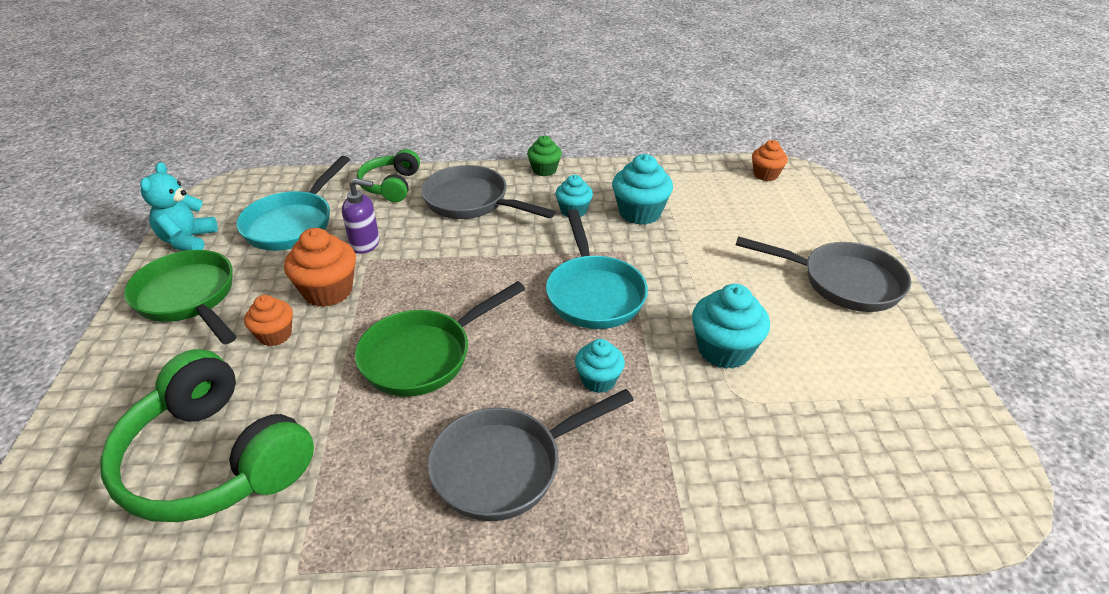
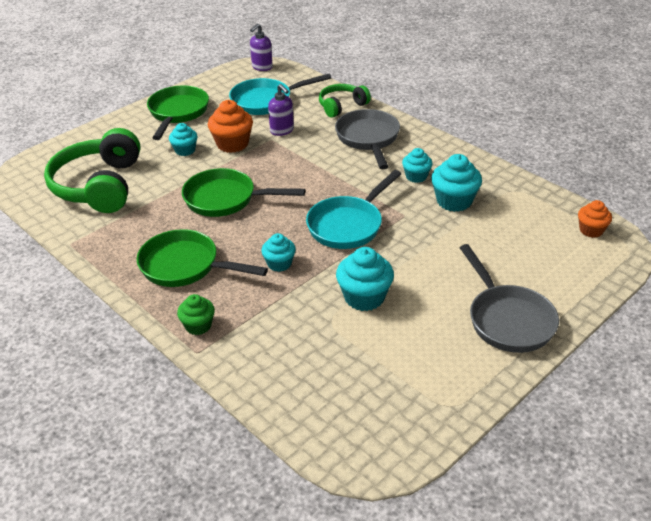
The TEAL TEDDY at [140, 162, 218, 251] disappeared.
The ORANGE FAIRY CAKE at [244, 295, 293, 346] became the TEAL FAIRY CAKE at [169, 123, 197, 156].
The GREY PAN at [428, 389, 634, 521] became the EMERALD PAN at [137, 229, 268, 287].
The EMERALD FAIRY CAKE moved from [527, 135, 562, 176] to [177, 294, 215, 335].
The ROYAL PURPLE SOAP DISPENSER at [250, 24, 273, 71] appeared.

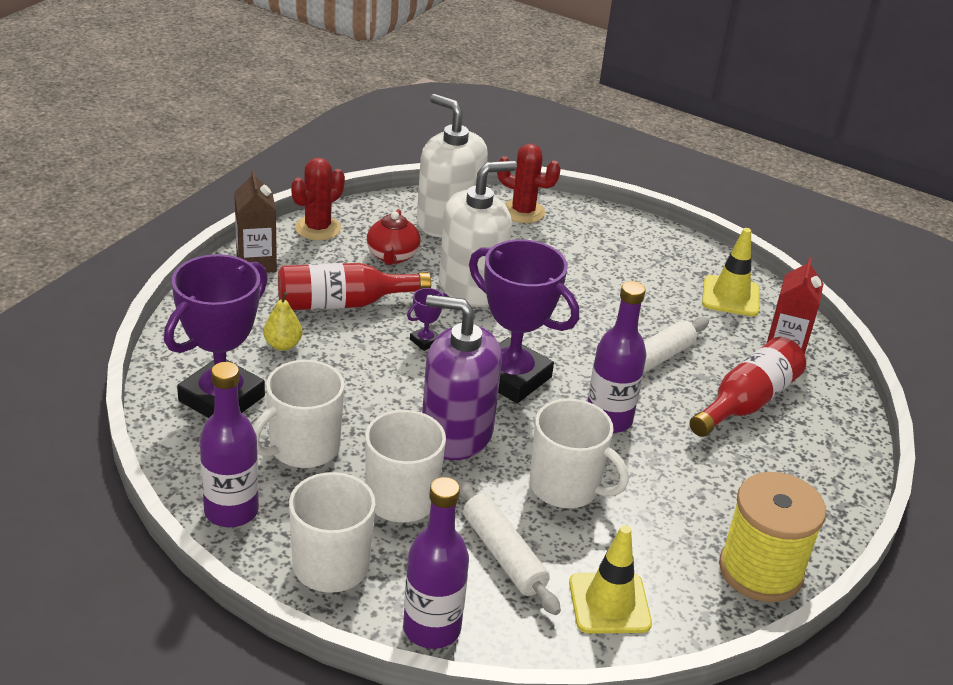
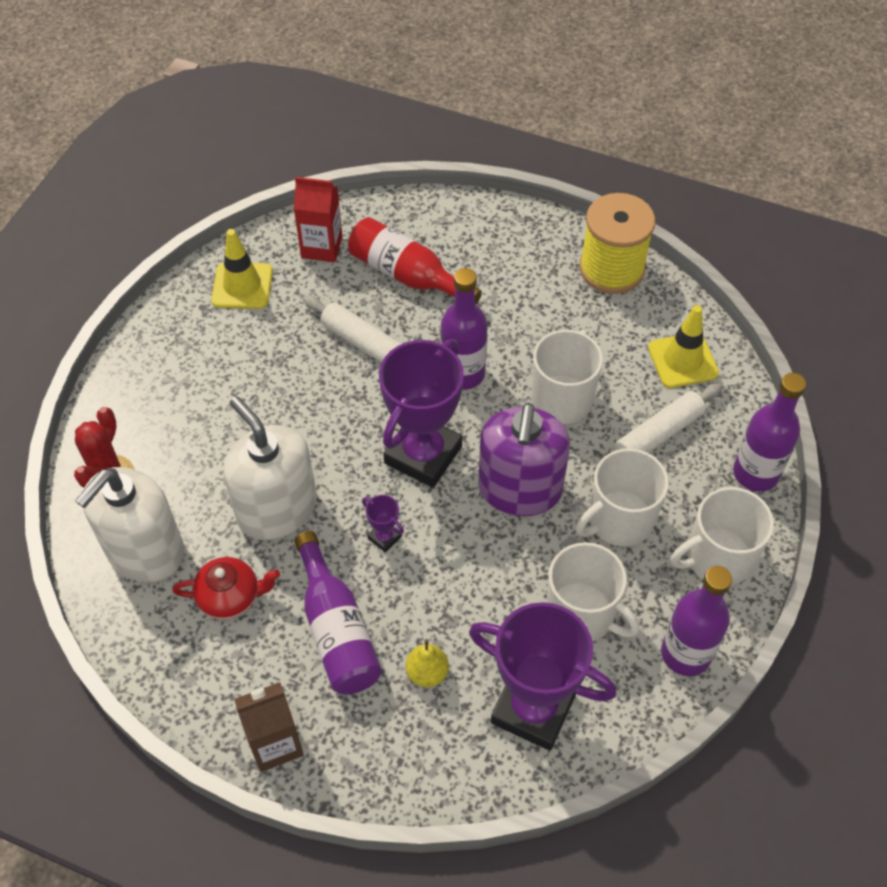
The CRIMSON FLASK at [278, 263, 431, 310] became the ROYAL PURPLE FLASK at [294, 531, 382, 695].
The CRIMSON CACTUS at [291, 157, 345, 240] disappeared.

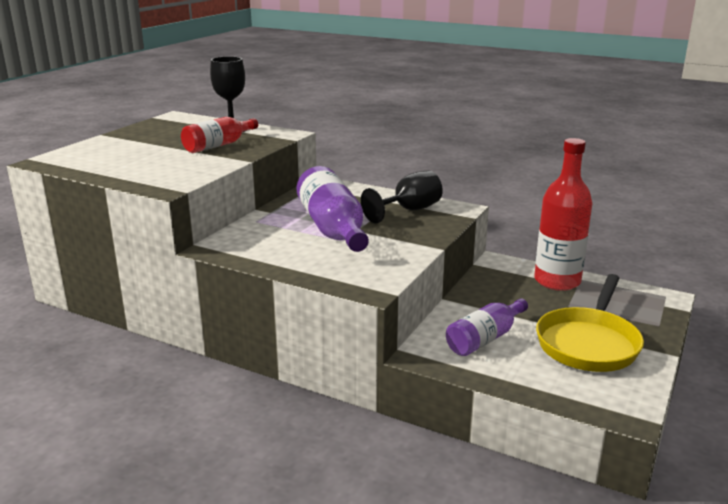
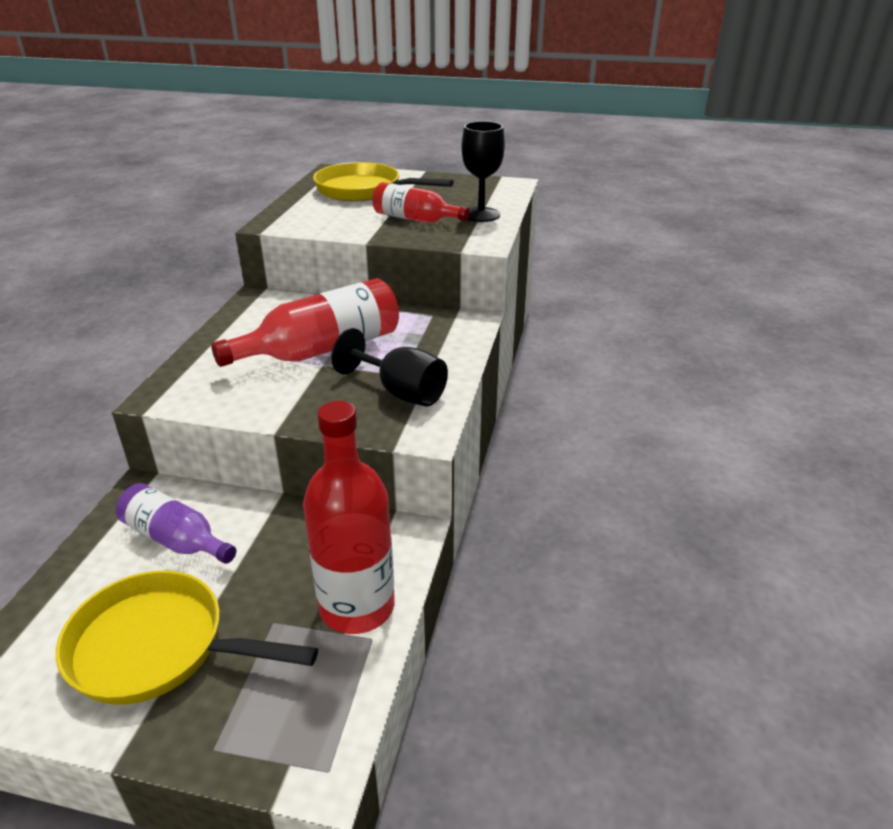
The ROYAL PURPLE FLASK at [297, 166, 369, 252] became the CRIMSON FLASK at [211, 278, 399, 367].
The GOLDEN PAN at [313, 162, 454, 201] appeared.

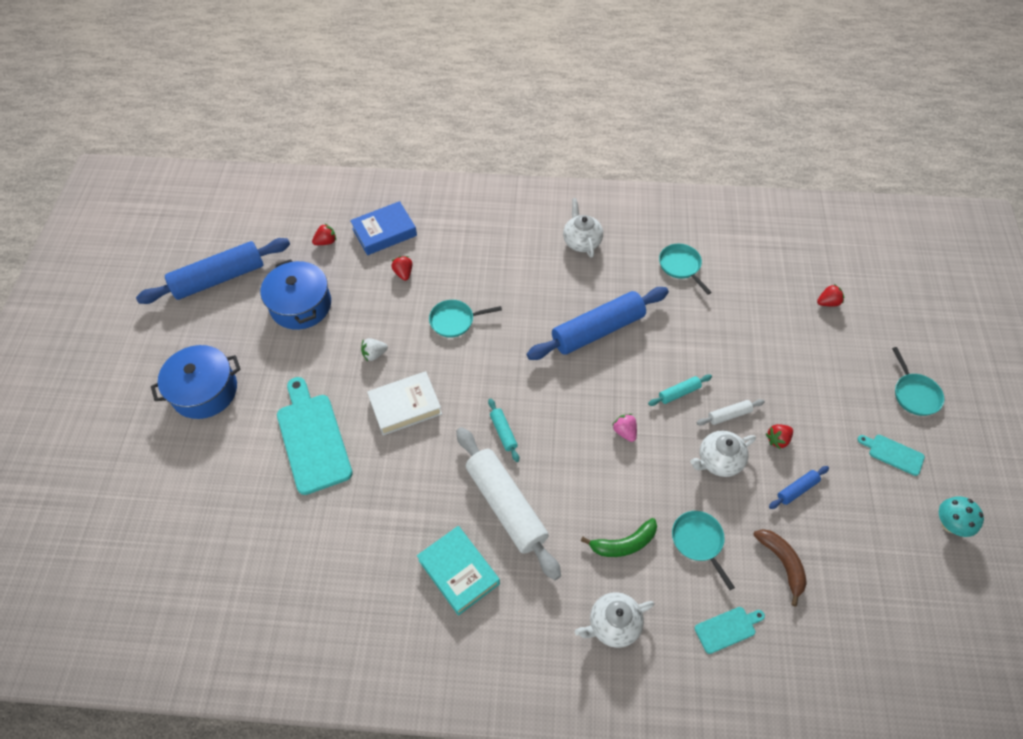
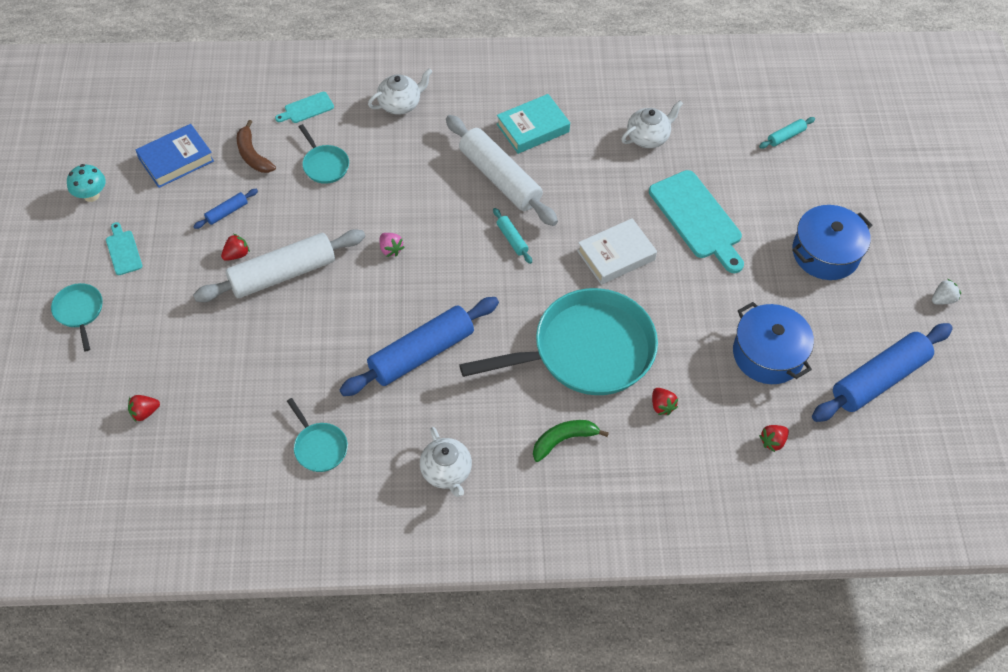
The ROYAL BLUE HARDBACK moved from [350, 201, 417, 255] to [136, 124, 214, 188].
The SNOW-WHITE TOY STRAWBERRY moved from [361, 338, 388, 361] to [932, 279, 961, 305].
The TEAL HARDBACK at [417, 526, 500, 616] turned 75 degrees counterclockwise.
The TEAL PAN at [429, 300, 502, 338] changed to 2.38 times the size.
The EMERALD BANANA moved from [581, 518, 657, 557] to [533, 420, 609, 462].
The TEAL PASTRY ROLLER moved from [648, 374, 712, 406] to [759, 117, 815, 149].
The SNOW-WHITE CHINA TEAPOT moved from [690, 430, 756, 477] to [621, 101, 683, 148].
The SNOW-WHITE PASTRY ROLLER at [697, 399, 765, 426] changed to 2.33 times the size.
The TEAL BREAD BOARD at [857, 435, 925, 476] turned 135 degrees counterclockwise.

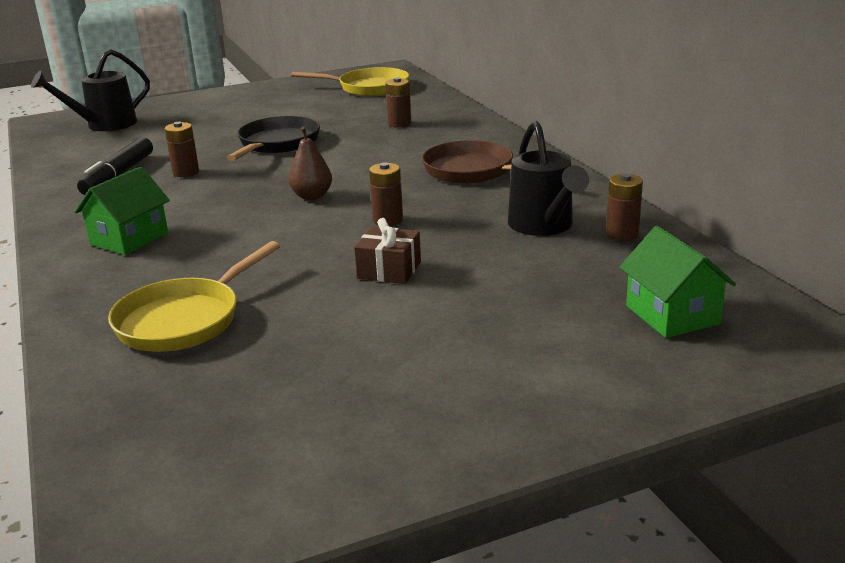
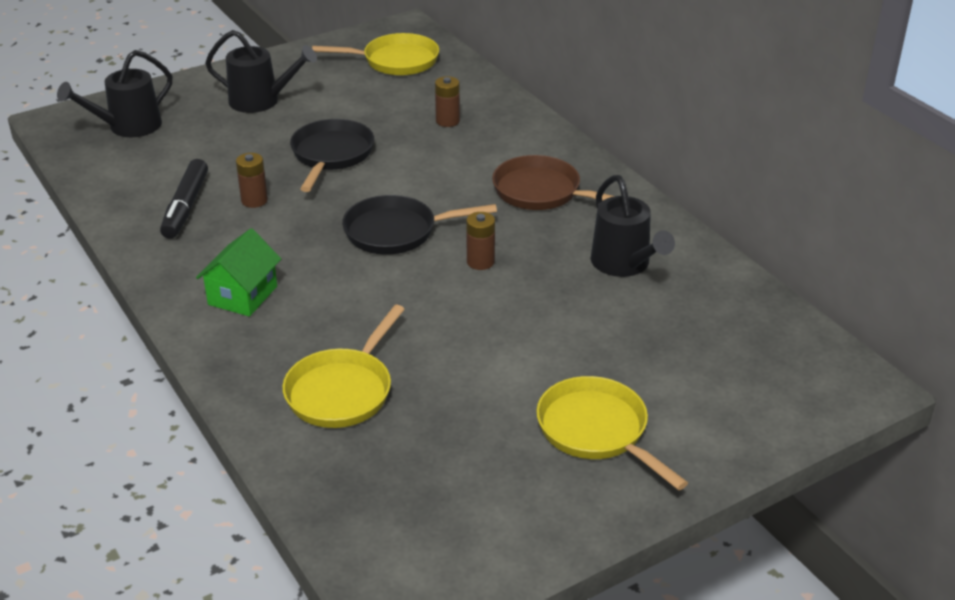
The DARK BROWN TOY PEAR at [288, 127, 332, 200] was replaced by the EBONY PAN at [342, 195, 497, 255].
The DARK BROWN GIFT at [354, 218, 421, 284] disappeared.
The DARK BROWN BATTERY at [606, 174, 643, 241] disappeared.
The EMERALD HOUSE at [619, 226, 736, 338] disappeared.
The EBONY SPRINKLING CAN at [205, 30, 317, 113] appeared.
The GOLDEN PAN at [536, 376, 688, 490] appeared.

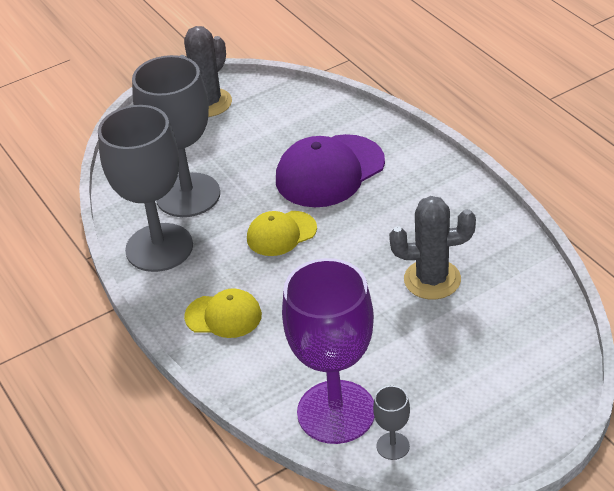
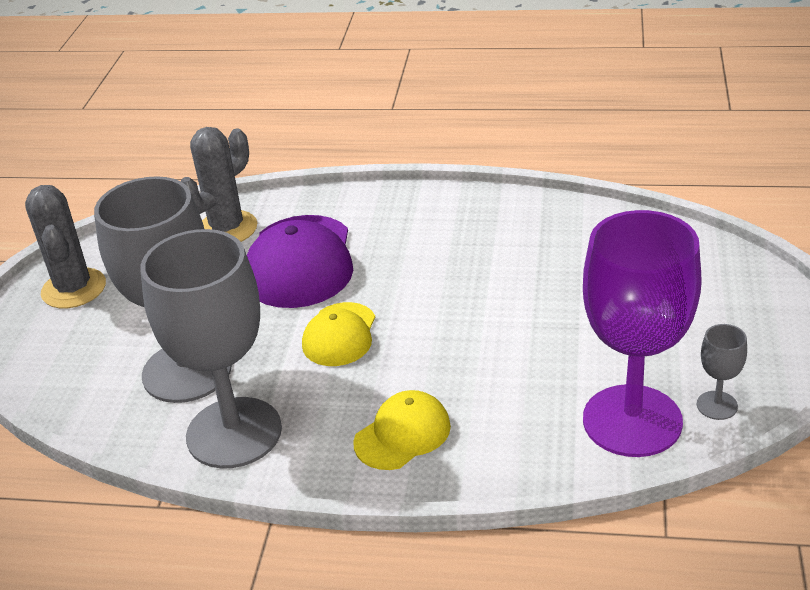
The GREY CACTUS moved from [389, 196, 476, 300] to [181, 127, 257, 242].

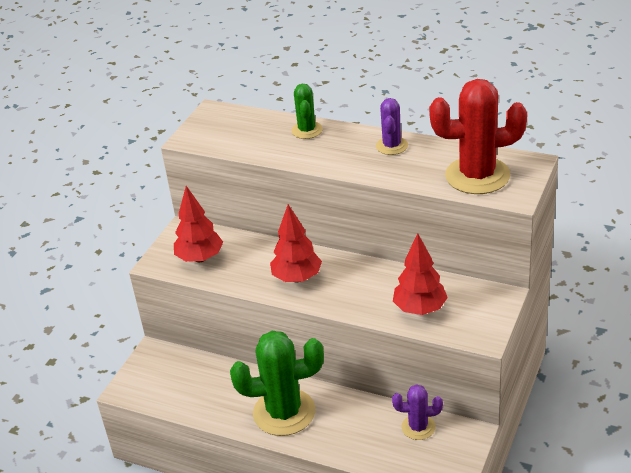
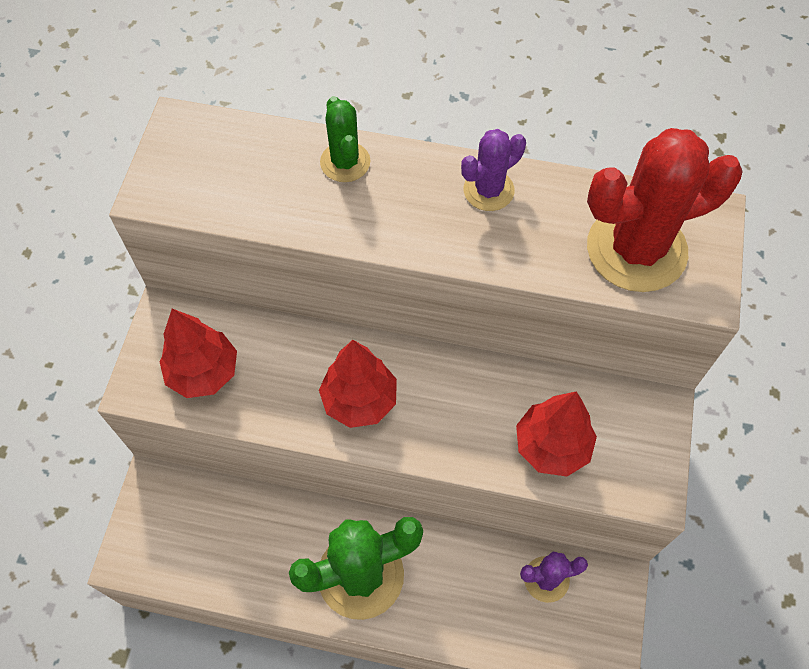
The ROYAL PURPLE CACTUS at [376, 98, 408, 155] turned 60 degrees clockwise.

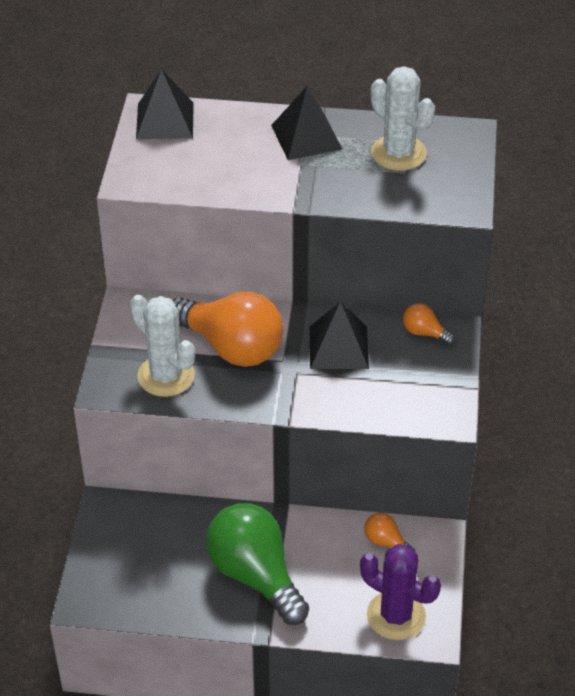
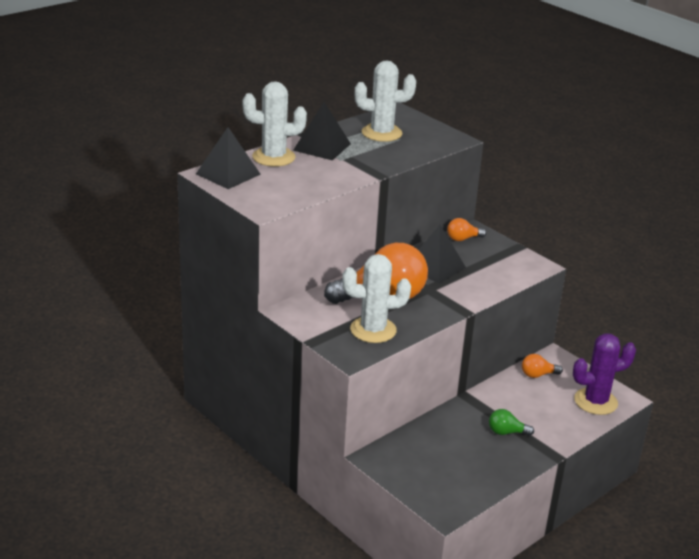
The EMERALD LIGHTBULB at [206, 503, 309, 625] changed to 0.44 times the size.
The SNOW-WHITE CACTUS at [243, 81, 307, 167] appeared.

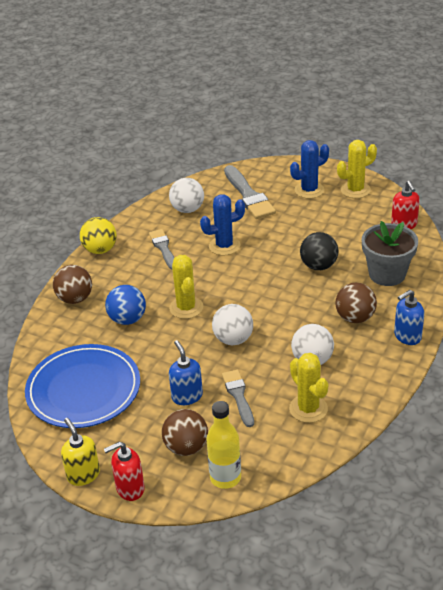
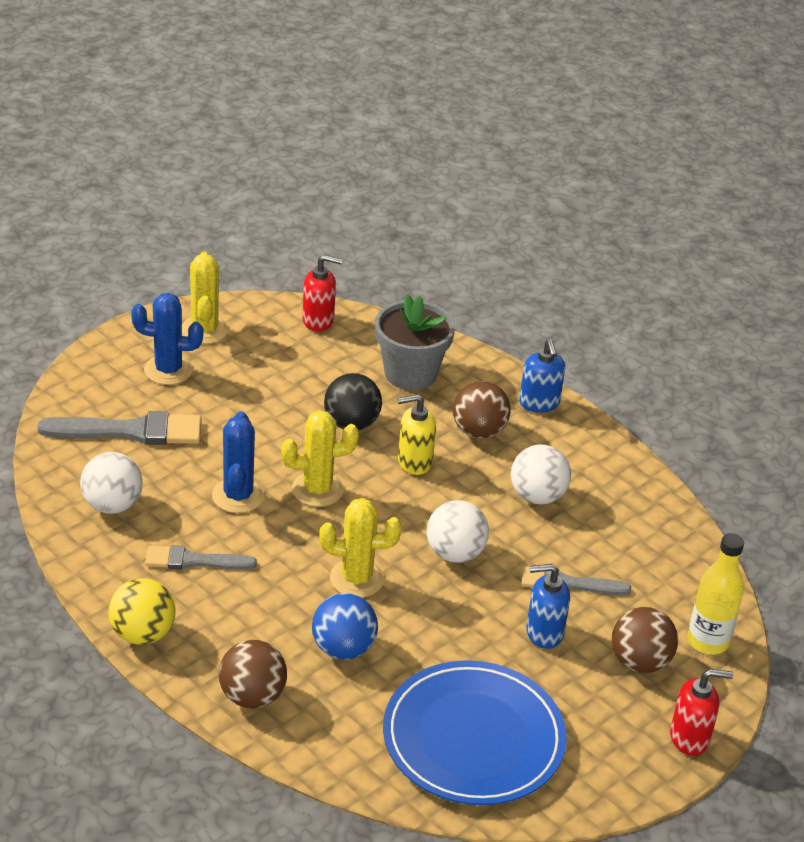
The GOLDEN SOAP DISPENSER moved from [61, 418, 100, 486] to [397, 394, 436, 475].
The CRIMSON SOAP DISPENSER at [104, 441, 145, 501] turned 90 degrees counterclockwise.
The GOLDEN CACTUS moved from [289, 353, 328, 423] to [281, 410, 359, 507].
The ROYAL BLUE CACTUS at [290, 140, 329, 199] turned 75 degrees counterclockwise.

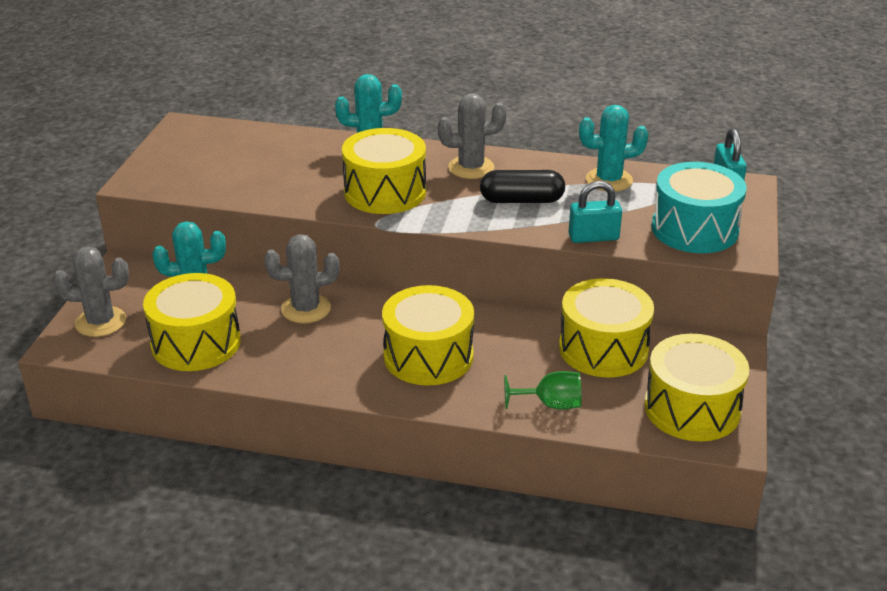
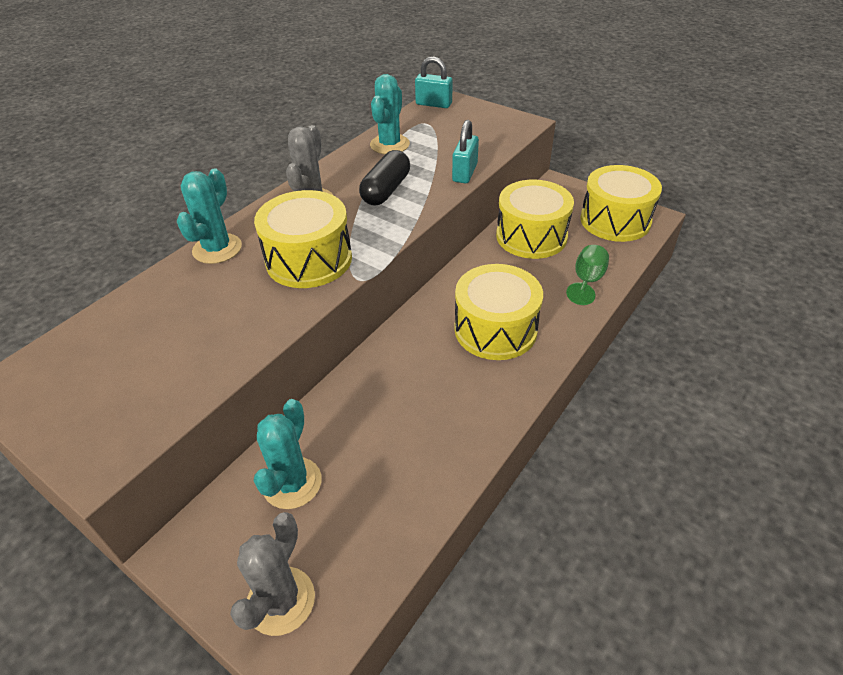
The GOLDEN SNARE DRUM at [143, 273, 241, 371] disappeared.
The GREY CACTUS at [264, 234, 340, 323] disappeared.
The TEAL SNARE DRUM at [651, 162, 747, 253] disappeared.

